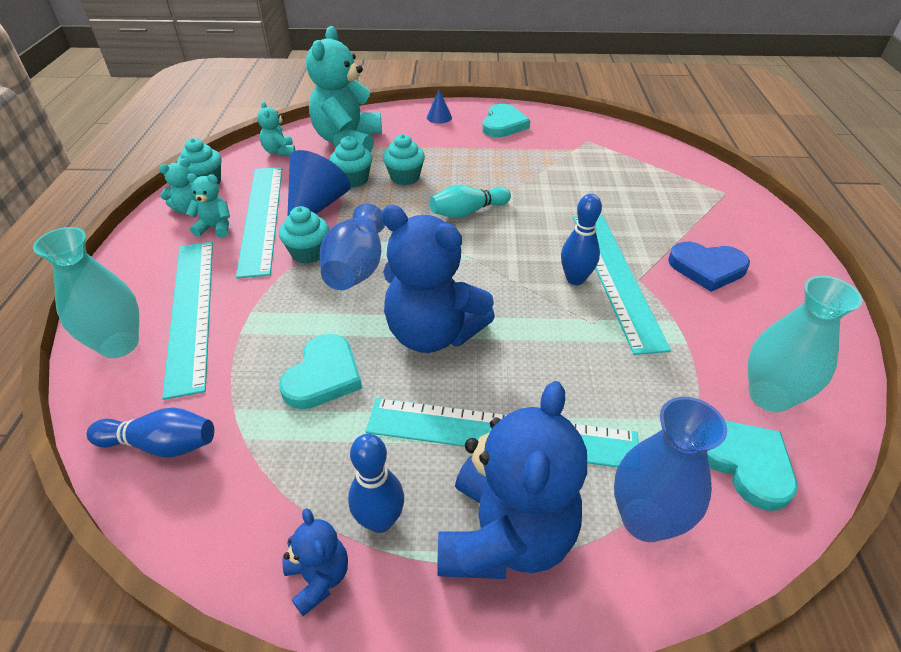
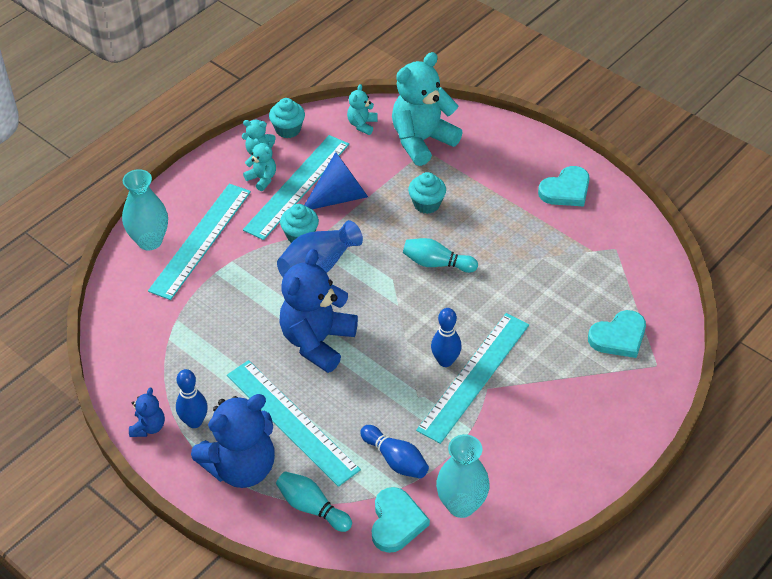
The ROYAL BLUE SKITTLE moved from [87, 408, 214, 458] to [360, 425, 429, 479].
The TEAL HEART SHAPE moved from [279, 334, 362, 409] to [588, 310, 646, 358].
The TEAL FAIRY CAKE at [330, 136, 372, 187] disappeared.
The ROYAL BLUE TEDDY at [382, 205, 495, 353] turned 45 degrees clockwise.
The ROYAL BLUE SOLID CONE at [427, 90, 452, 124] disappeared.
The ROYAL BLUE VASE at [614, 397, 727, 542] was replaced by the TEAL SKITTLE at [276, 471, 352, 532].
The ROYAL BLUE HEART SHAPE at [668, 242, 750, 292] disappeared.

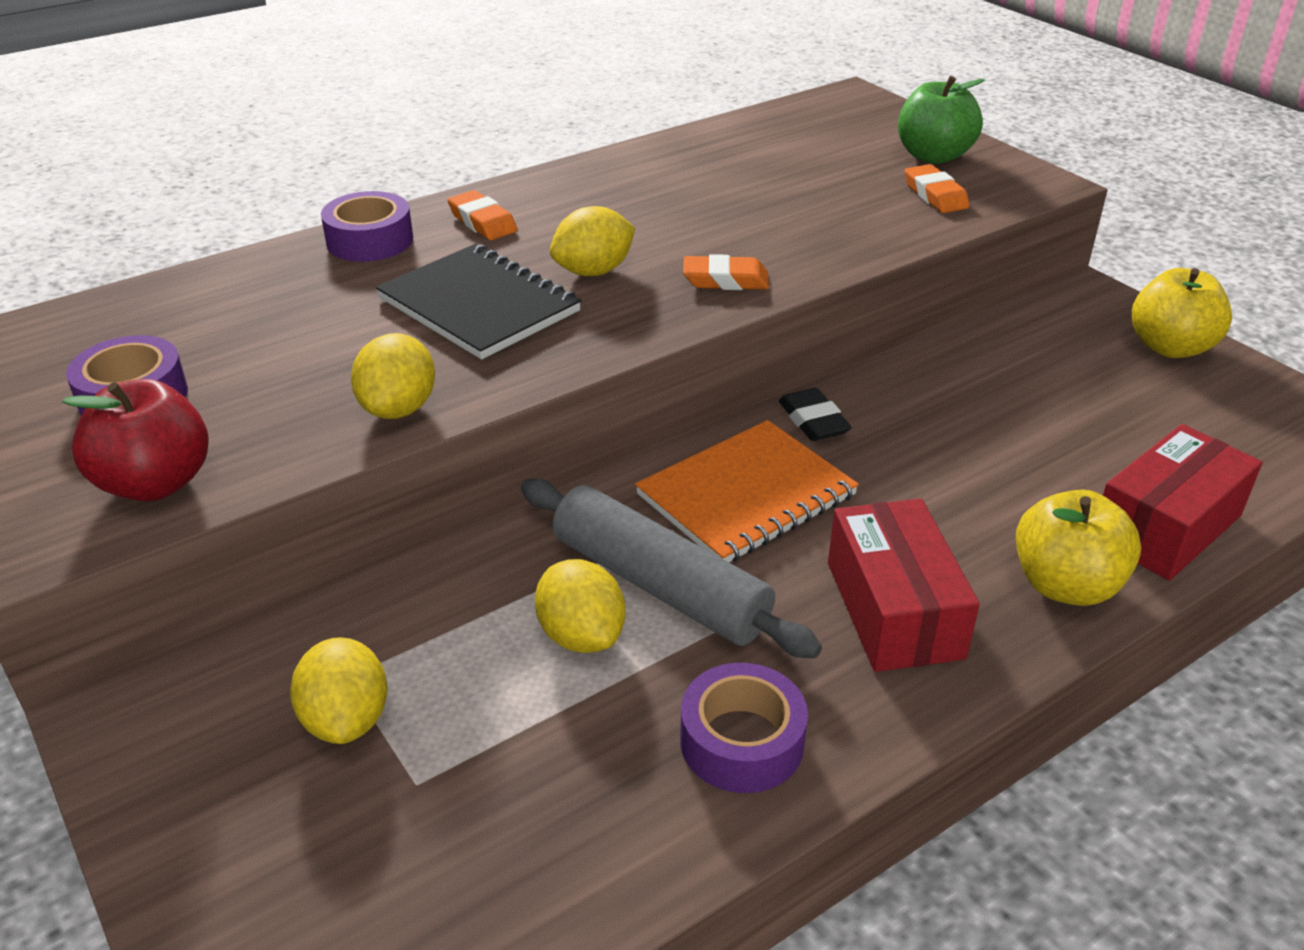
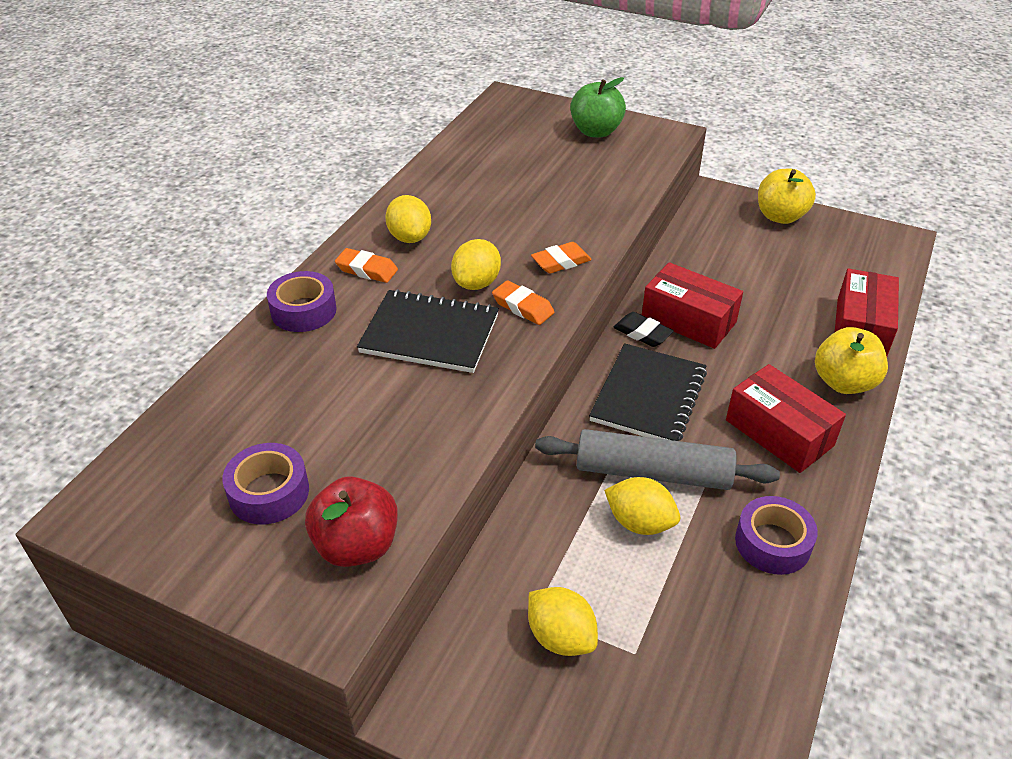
The GOLDEN CITRUS FRUIT moved from [351, 333, 435, 419] to [385, 195, 431, 243].
The ORANGE EXERCISE BOOK at [635, 420, 859, 562] became the EBONY EXERCISE BOOK at [589, 343, 707, 441].
The ORANGE GUM ERASER moved from [904, 164, 970, 213] to [492, 280, 554, 325].
The CRIMSON PARCEL at [642, 262, 743, 349] appeared.

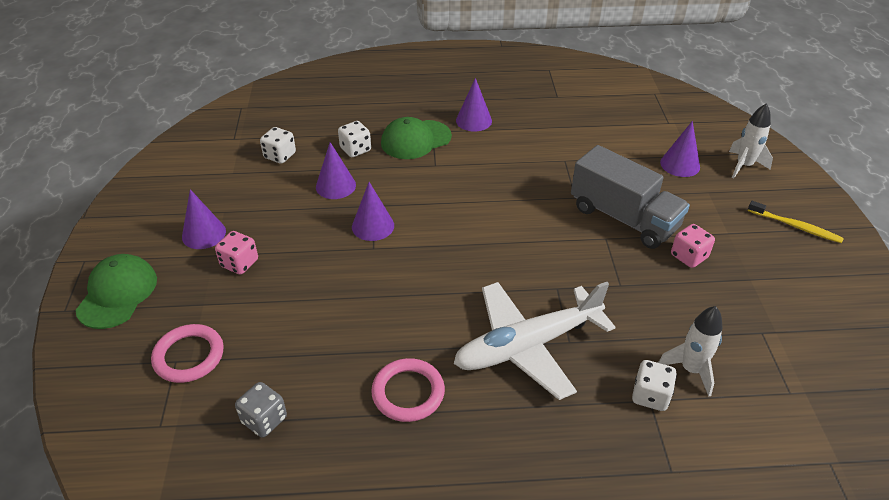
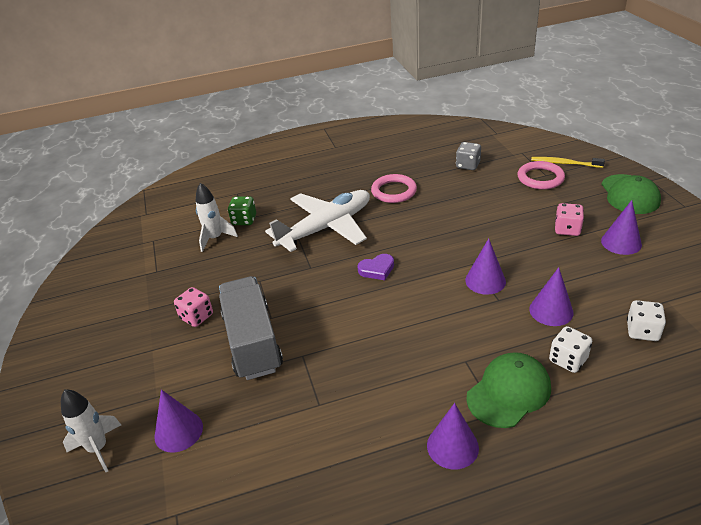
The GREY TOY TRUCK at [571, 145, 690, 249] turned 45 degrees clockwise.
The SNOW-WHITE DIE at [632, 360, 677, 411] became the EMERALD DIE at [228, 196, 256, 225].
The GOLDEN TOOTH BRUSH moved from [748, 201, 844, 243] to [531, 157, 605, 168].
The ROYAL PURPLE HEART SHAPE at [357, 254, 394, 280] appeared.

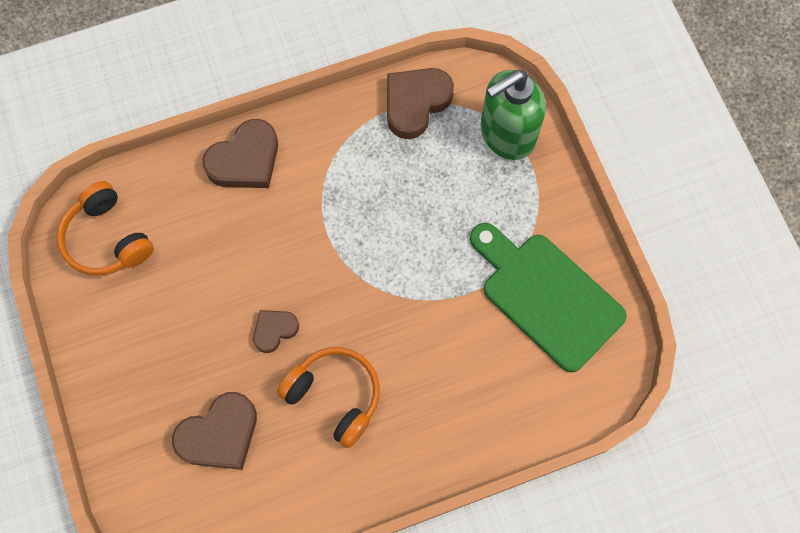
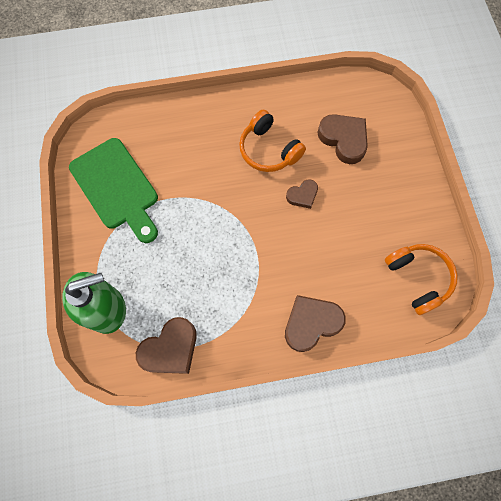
The DARK BROWN HEART SHAPE at [172, 392, 257, 470] turned 75 degrees clockwise.

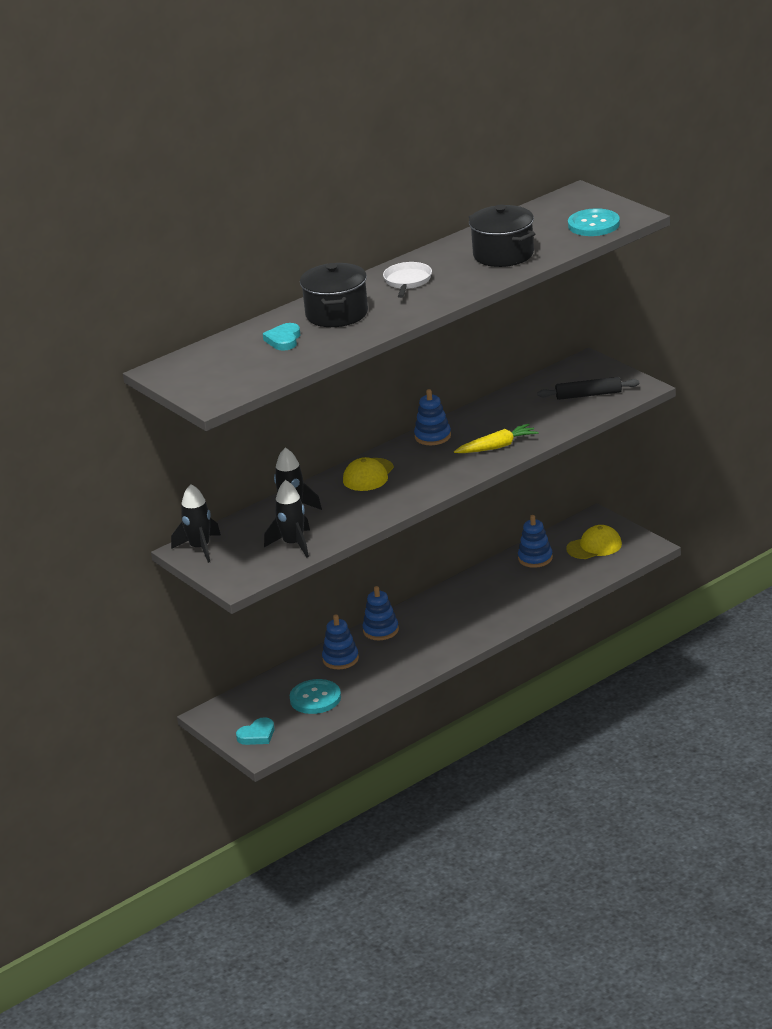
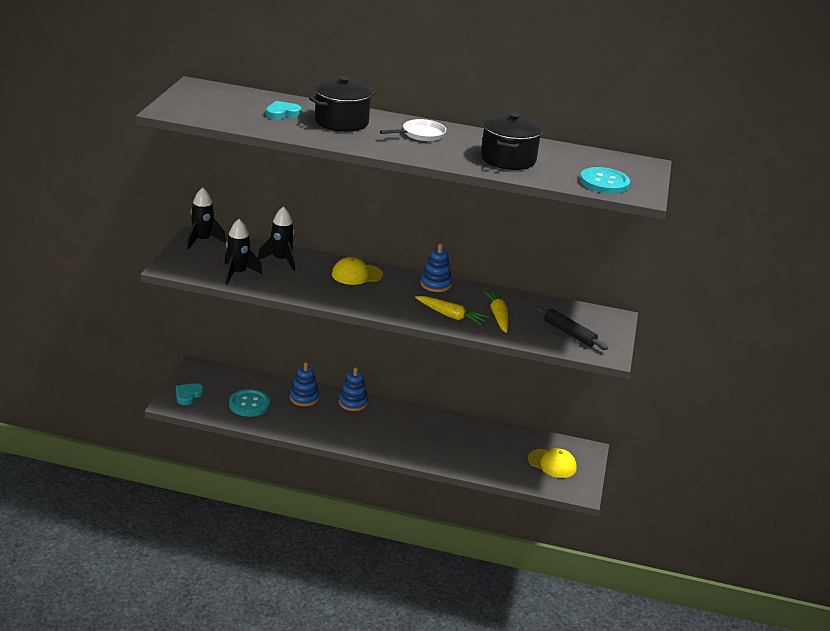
The TEAL HEART SHAPE at [236, 717, 274, 745] turned 105 degrees clockwise.
The ROYAL BLUE RING STACKER at [518, 515, 553, 568] disappeared.
The GOLDEN TOY CARROT at [483, 291, 508, 333] appeared.

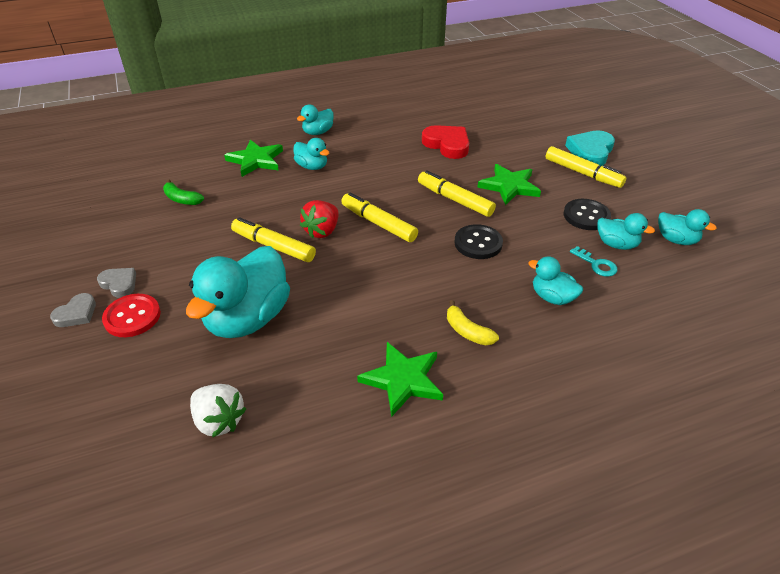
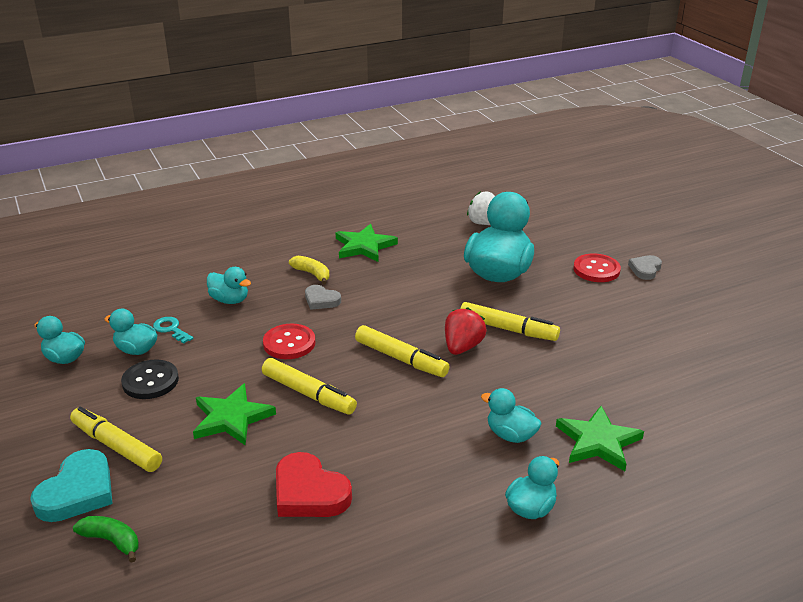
The GREY HEART SHAPE moved from [97, 268, 136, 298] to [305, 285, 341, 310].
The EMERALD BANANA moved from [163, 179, 204, 205] to [73, 516, 139, 563].
The EBONY BUTTON at [454, 224, 503, 259] became the CRIMSON BUTTON at [263, 324, 315, 359].

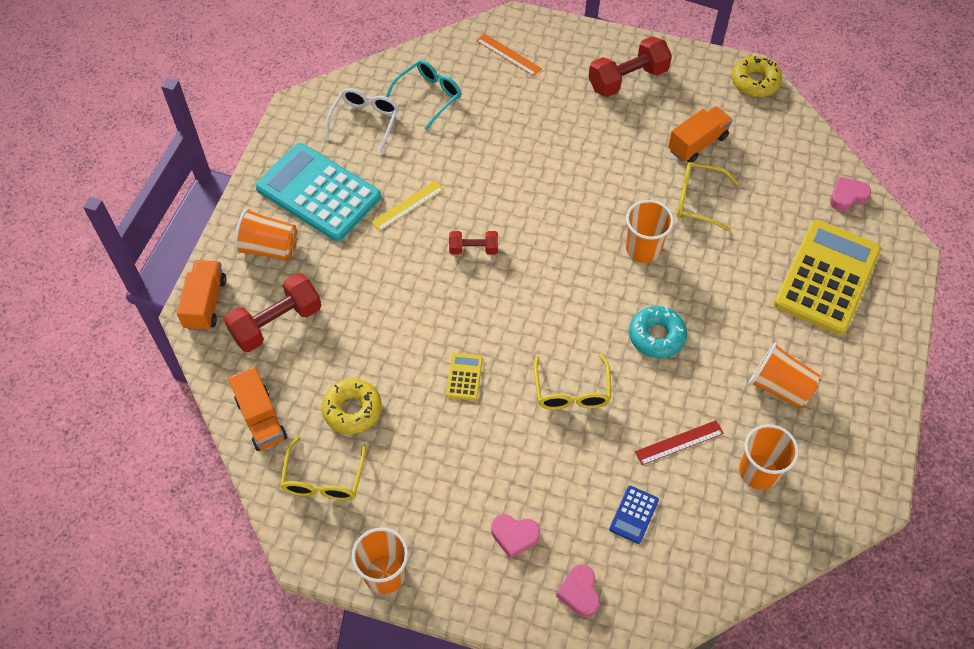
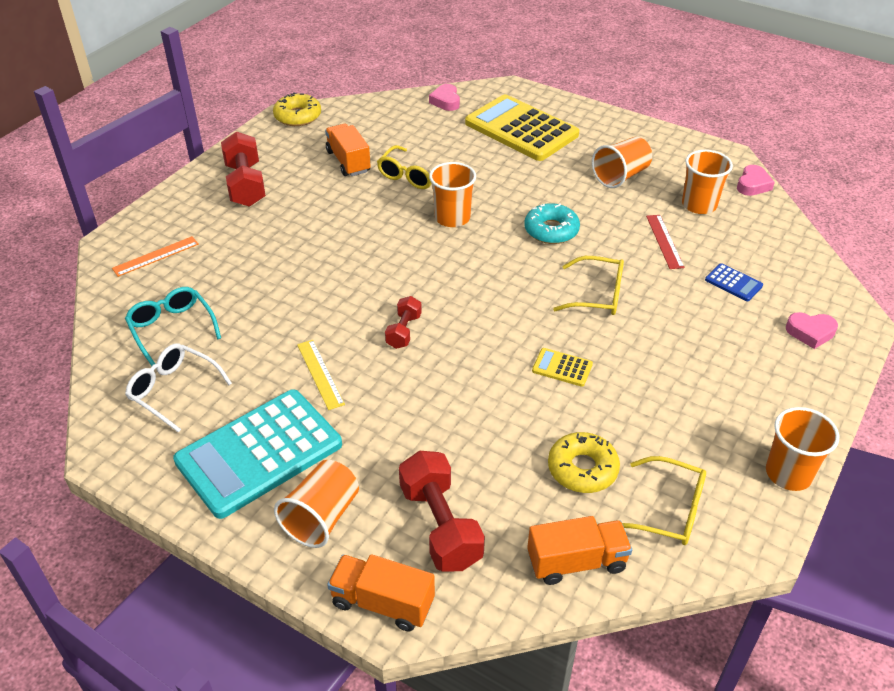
The PINK HEART SHAPE moved from [491, 514, 540, 558] to [737, 165, 775, 196].

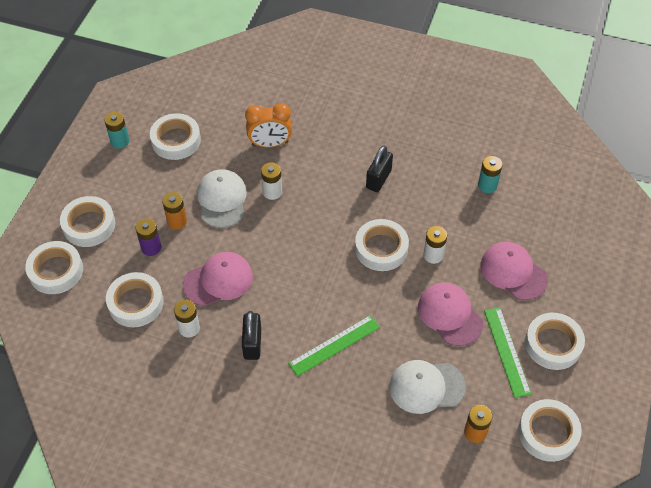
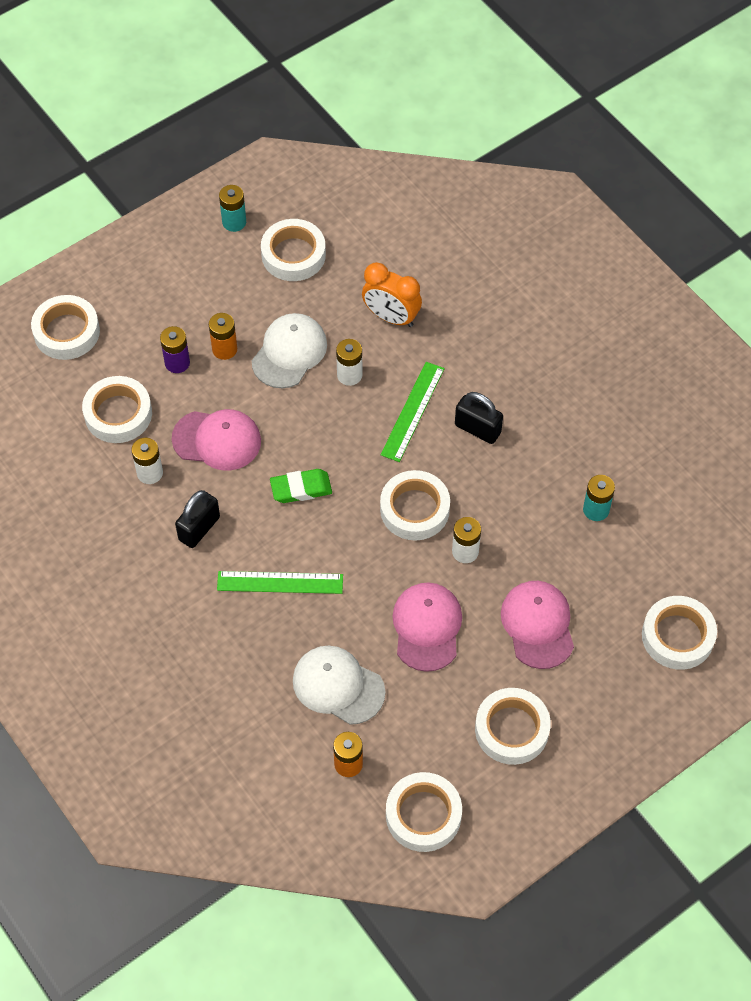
The SNOW-WHITE TAPE moved from [60, 196, 115, 247] to [642, 596, 717, 670].
The EBONY SMALL LOCK at [366, 146, 393, 192] turned 60 degrees clockwise.
The EMERALD RULER moved from [484, 307, 531, 398] to [381, 362, 445, 462].
The EMERALD GUM ERASER at [270, 469, 332, 503] appeared.

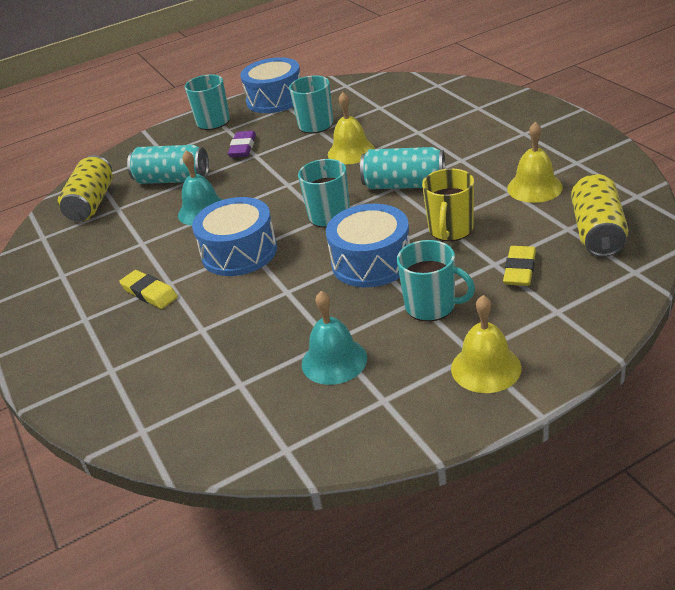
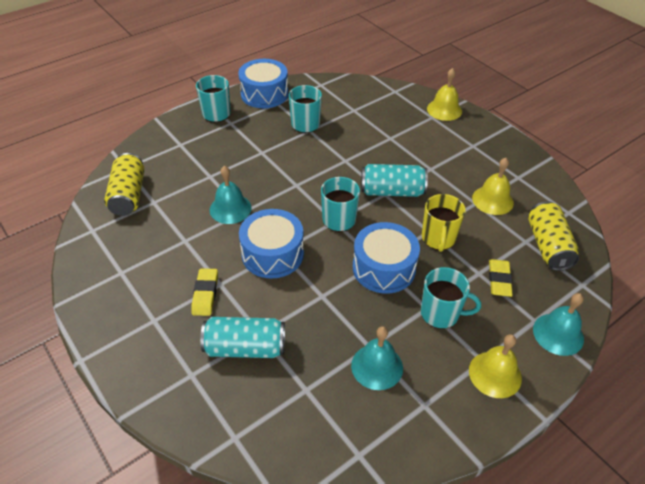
The GOLDEN GUM ERASER at [119, 270, 178, 309] turned 60 degrees clockwise.
The TEAL CAN moved from [127, 145, 209, 184] to [200, 317, 285, 358].
The ROYAL PURPLE GUM ERASER at [228, 131, 256, 157] disappeared.
The GOLDEN HAND BELL moved from [328, 92, 375, 164] to [427, 68, 462, 121].
The TEAL HAND BELL at [533, 293, 584, 356] appeared.

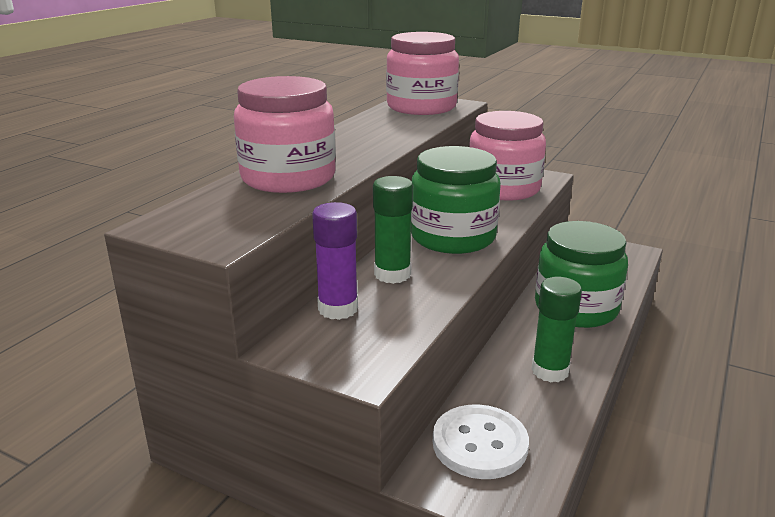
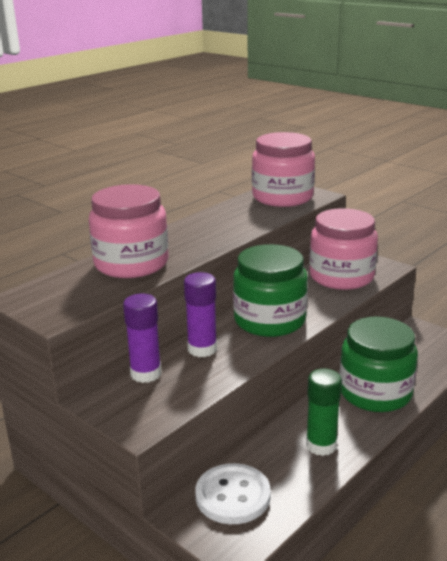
The EMERALD STICK OF GLUE at [373, 176, 413, 284] became the ROYAL PURPLE STICK OF GLUE at [184, 272, 217, 357].

